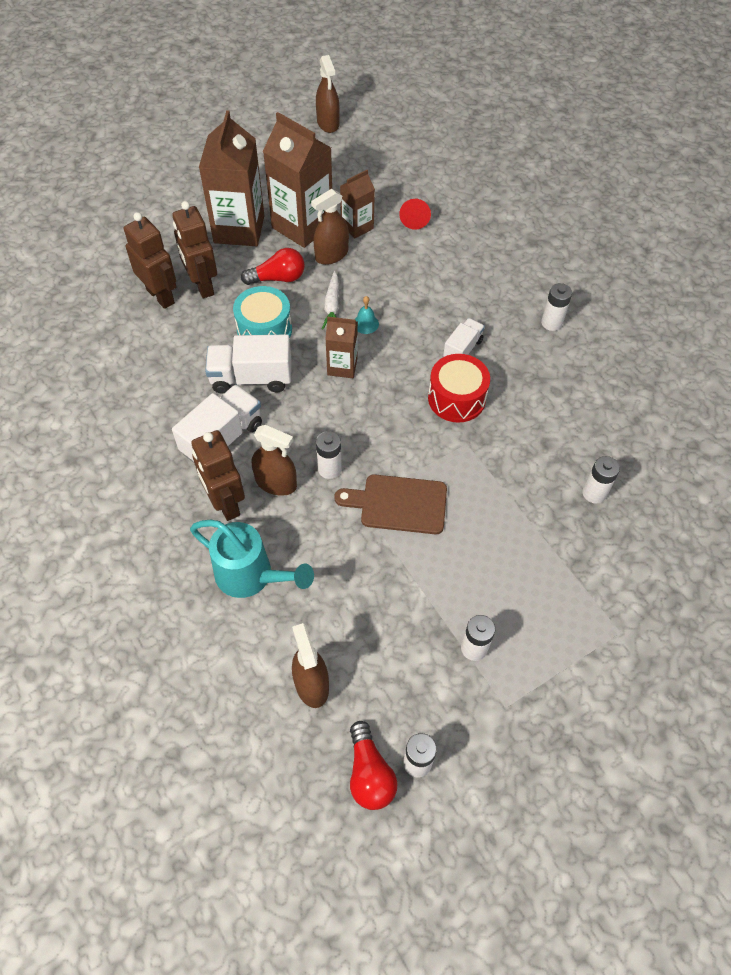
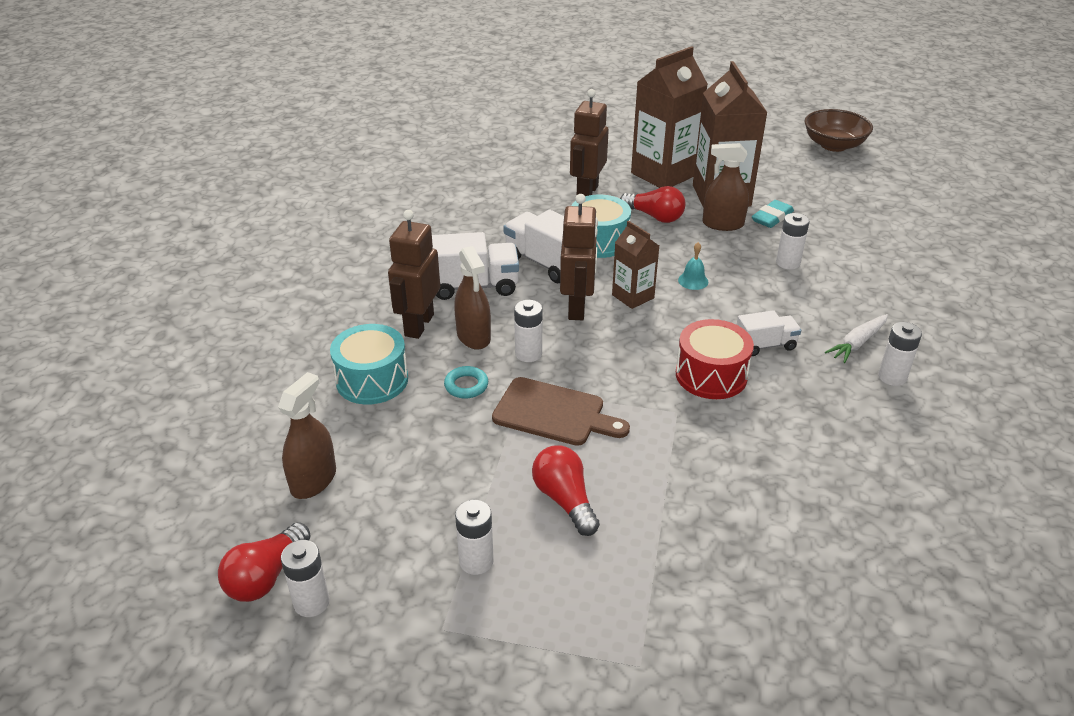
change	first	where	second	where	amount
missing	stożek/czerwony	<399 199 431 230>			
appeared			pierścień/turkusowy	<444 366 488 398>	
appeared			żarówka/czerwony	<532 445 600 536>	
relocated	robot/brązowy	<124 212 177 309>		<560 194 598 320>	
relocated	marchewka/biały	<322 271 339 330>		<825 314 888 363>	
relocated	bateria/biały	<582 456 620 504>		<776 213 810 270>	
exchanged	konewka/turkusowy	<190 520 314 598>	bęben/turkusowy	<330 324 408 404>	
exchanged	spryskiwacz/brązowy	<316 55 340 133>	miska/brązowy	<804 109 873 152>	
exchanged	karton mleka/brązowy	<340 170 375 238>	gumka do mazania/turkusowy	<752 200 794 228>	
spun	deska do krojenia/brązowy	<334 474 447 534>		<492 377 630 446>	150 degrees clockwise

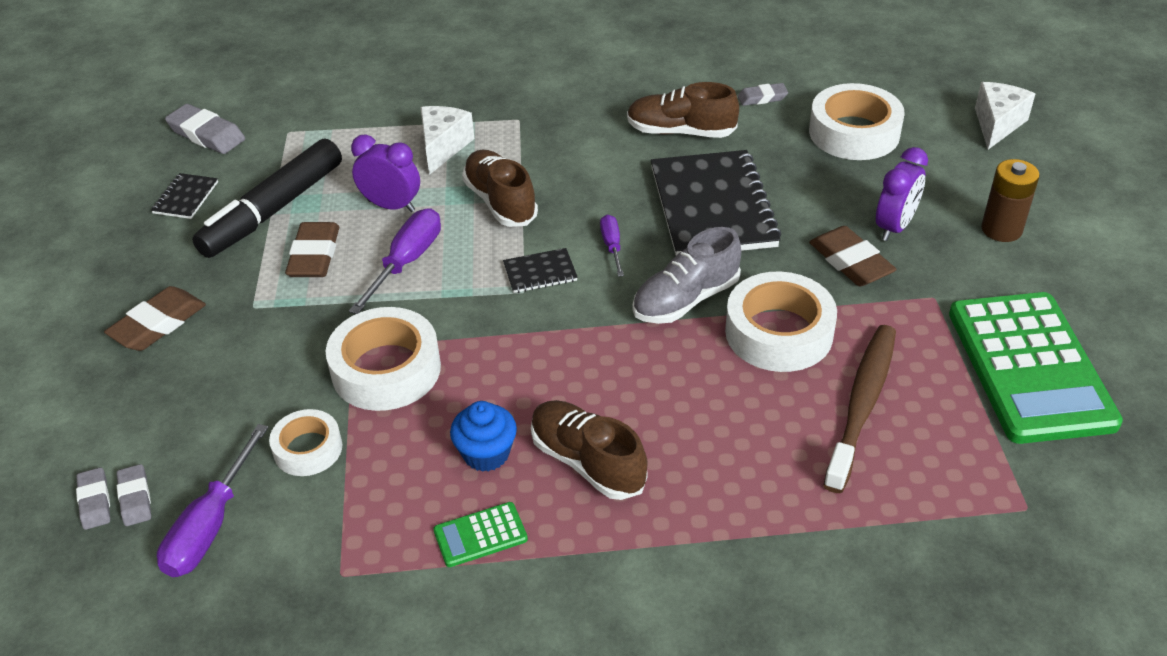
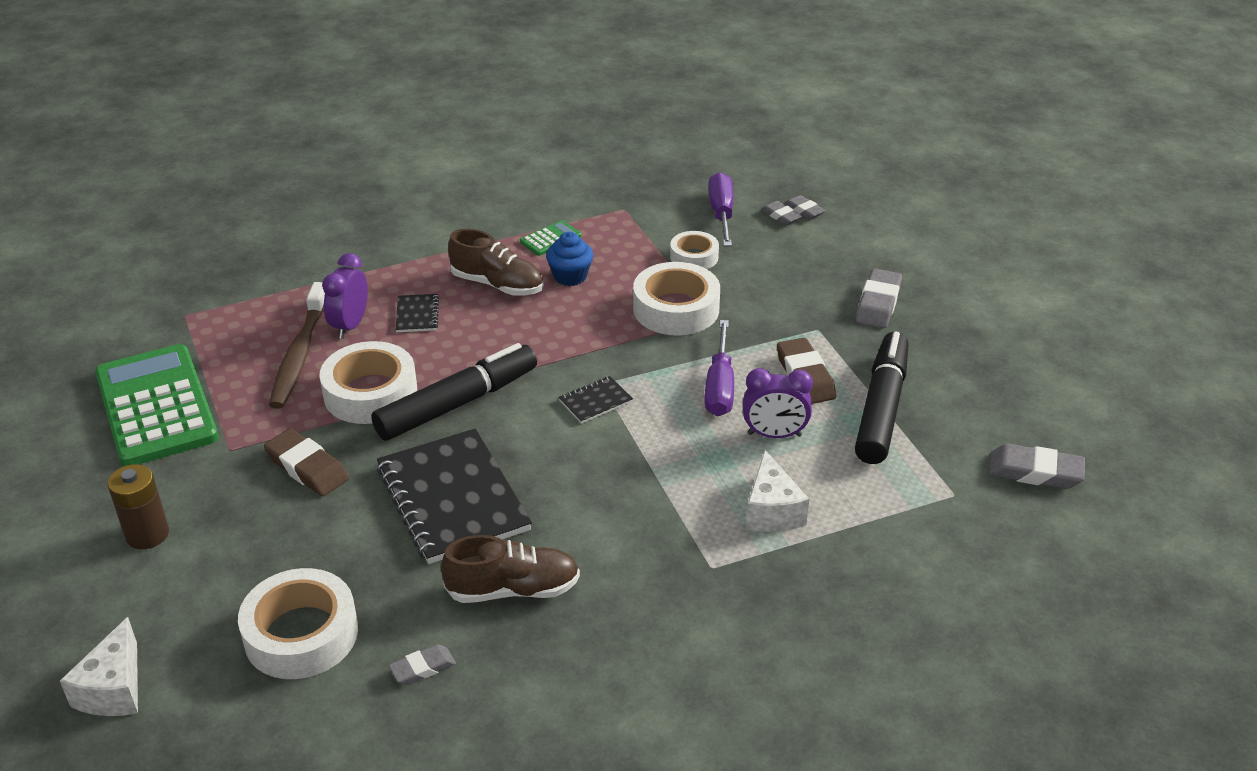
change	first	where	second	where	amount
missing	but/brązowy	<462 150 538 227>			
missing	śrubokręt/fioletowy	<600 215 624 277>			
relocated	zeszyt/czarny	<151 173 218 219>		<396 294 439 332>	
relocated	budzik/fioletowy	<876 147 928 241>		<322 253 368 339>	
exchanged	but/szary	<633 227 741 324>	flamaster/czarny	<371 343 537 440>	
colour	gumka do mazania/brązowy	<104 286 206 351>	gumka do mazania/szary	<856 269 902 328>	

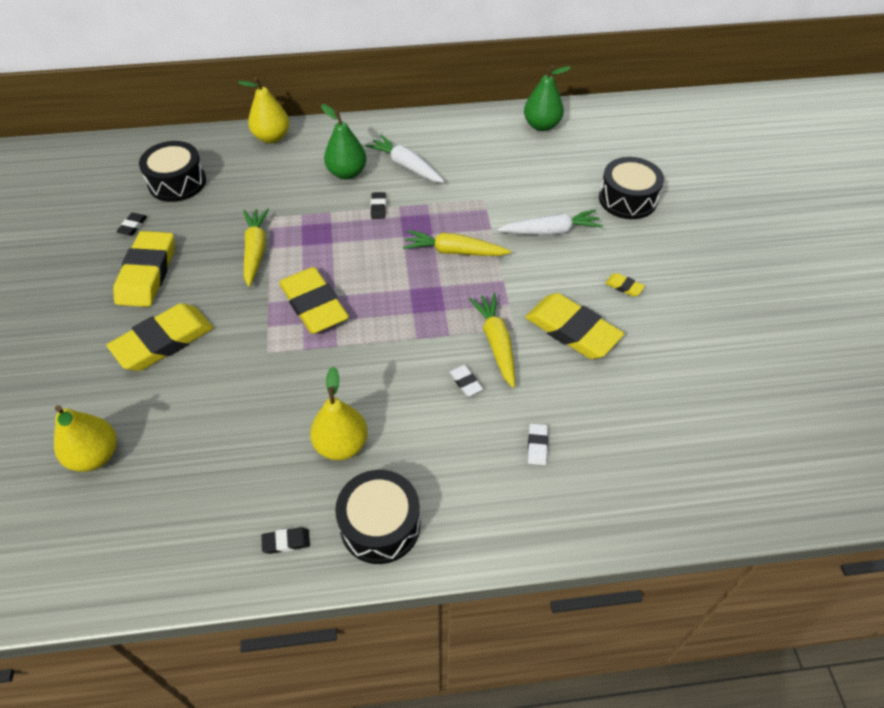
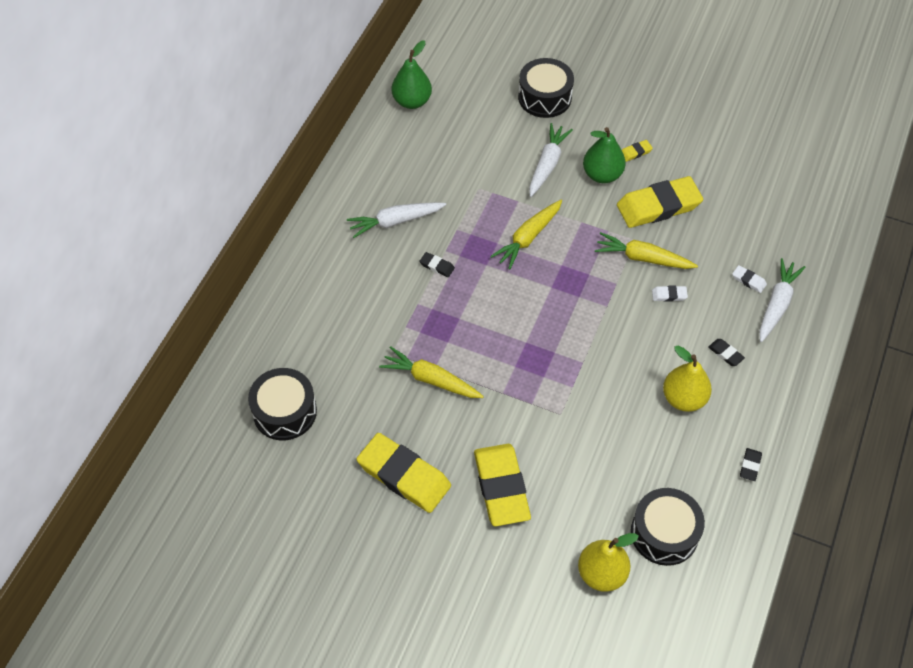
change	first	where	second	where	amount
missing	gruszka/żółty	<238 77 289 143>			
missing	gumka do mazania/żółty	<279 267 349 334>			
appeared			marchewka/biały	<759 258 805 342>	
relocated	gumka do mazania/czarny	<116 213 147 236>		<708 339 745 366>	
relocated	gruszka/zielony	<321 104 367 179>		<583 127 626 183>	
relocated	bęben/czarny	<335 470 421 564>		<631 488 705 566>	

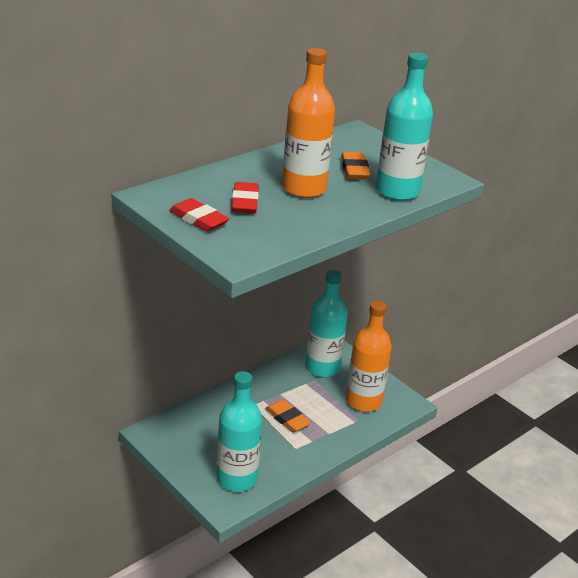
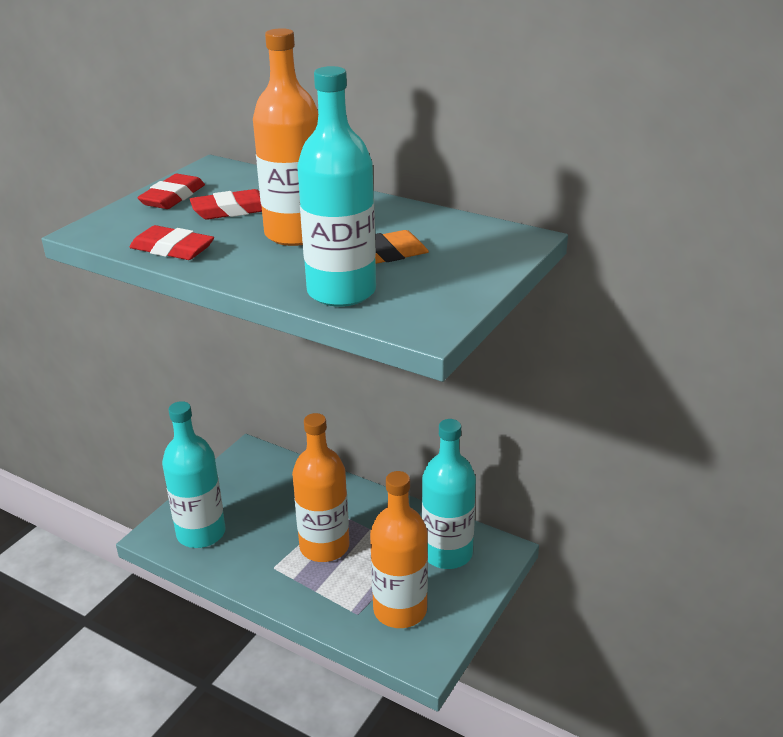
change	first	where	second	where	amount
appeared			gumka do mazania/czerwony	<129 225 214 260>	
exchanged	gumka do mazania/pomarańczowy	<265 399 311 432>	butelka/pomarańczowy	<292 413 349 562>	

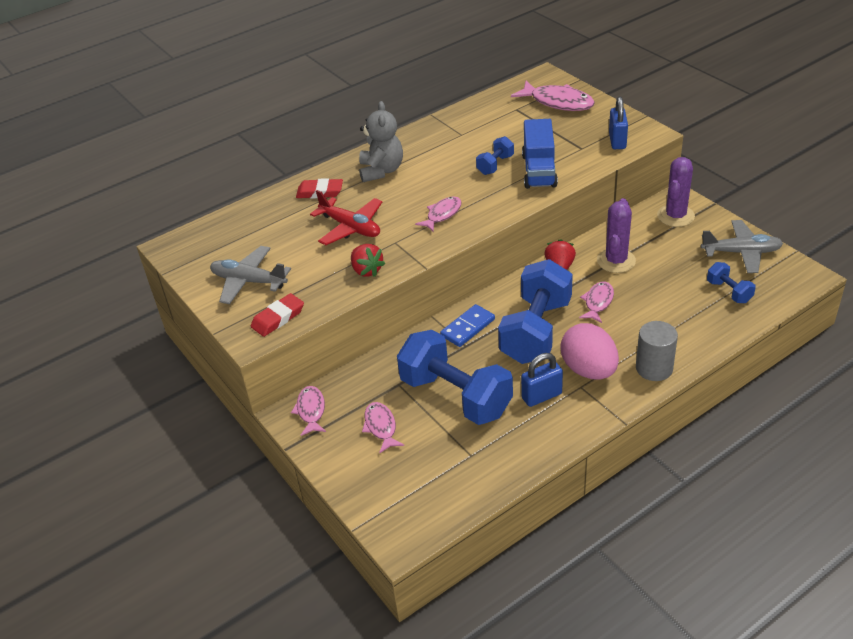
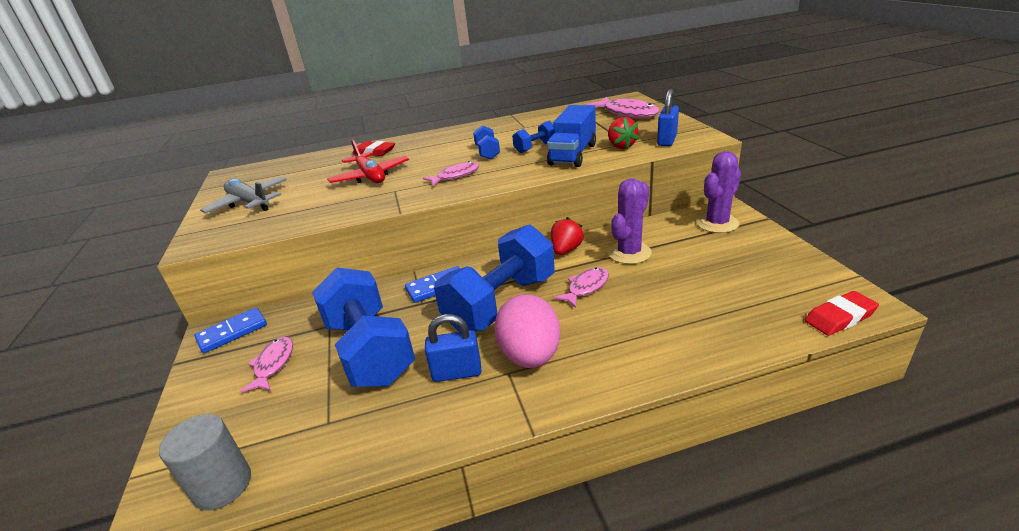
change	first	where	second	where	amount
missing	miś/szary	<359 101 403 182>			
missing	samolot/szary	<701 220 783 273>			
relocated	gumka do mazania/czerwony	<251 293 304 337>		<805 291 879 336>	
relocated	truskawka/czerwony	<351 244 385 277>		<608 117 639 149>	
relocated	walec/szary	<636 321 678 381>		<159 414 251 511>	
relocated	hantel/niebieski	<707 262 756 303>		<473 125 500 160>	
exchanged	ryba/różowy	<291 386 326 436>	kostka domina/niebieski	<194 307 267 353>	

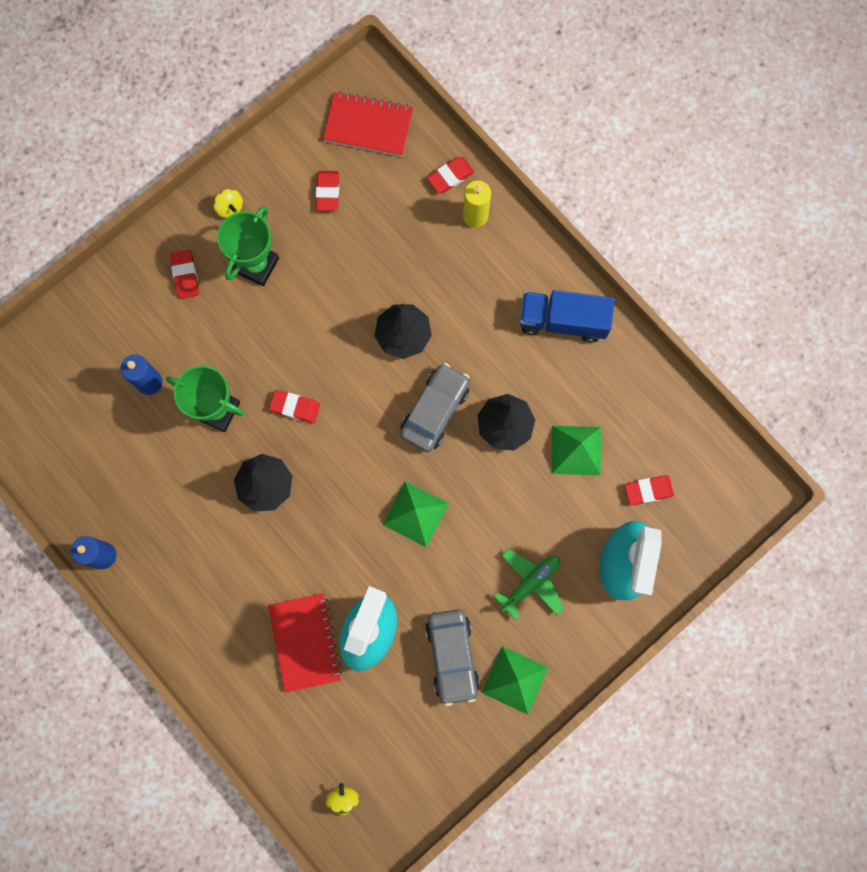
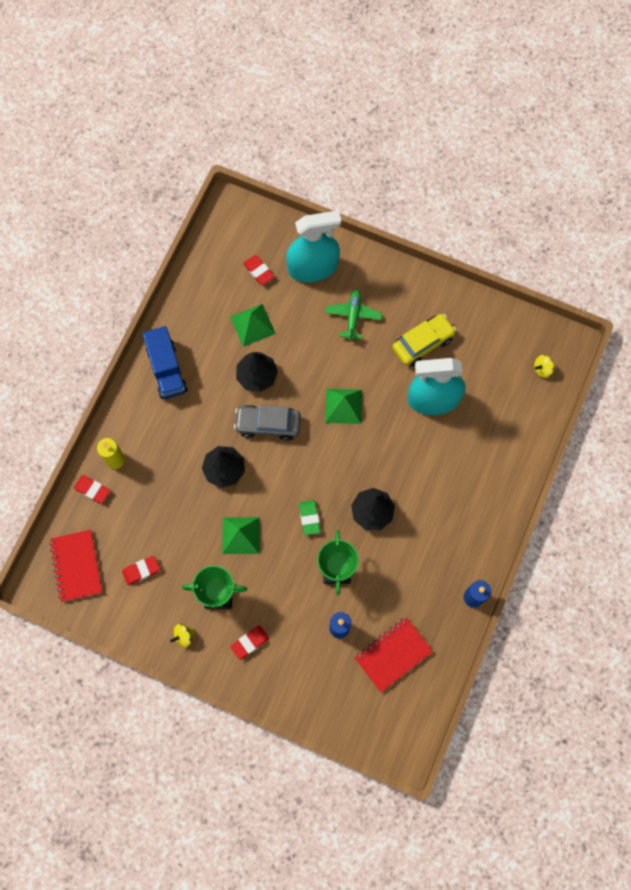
change	first	where	second	where	amount
relocated	zeszyt/czerwony	<268 593 342 693>		<355 617 433 692>	
relocated	piramida/zielony	<482 646 549 715>		<222 517 260 554>	
colour	gumka do mazania/czerwony	<269 390 320 423>	gumka do mazania/zielony	<299 500 321 535>	
colour	samochód/szary	<425 610 480 706>	samochód/żółty	<392 314 456 366>	
spun	bączek/żółty	<214 189 243 218>		<170 624 195 647>	150 degrees counterclockwise
spun	samolot/zielony	<494 549 564 620>		<325 289 382 341>	75 degrees clockwise

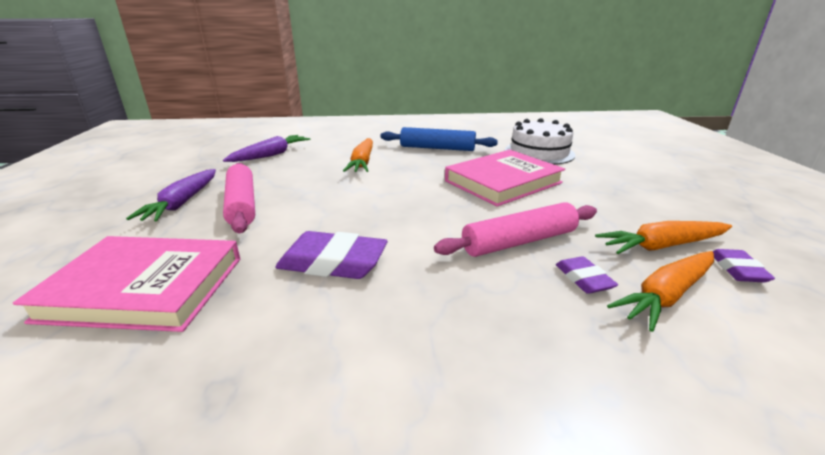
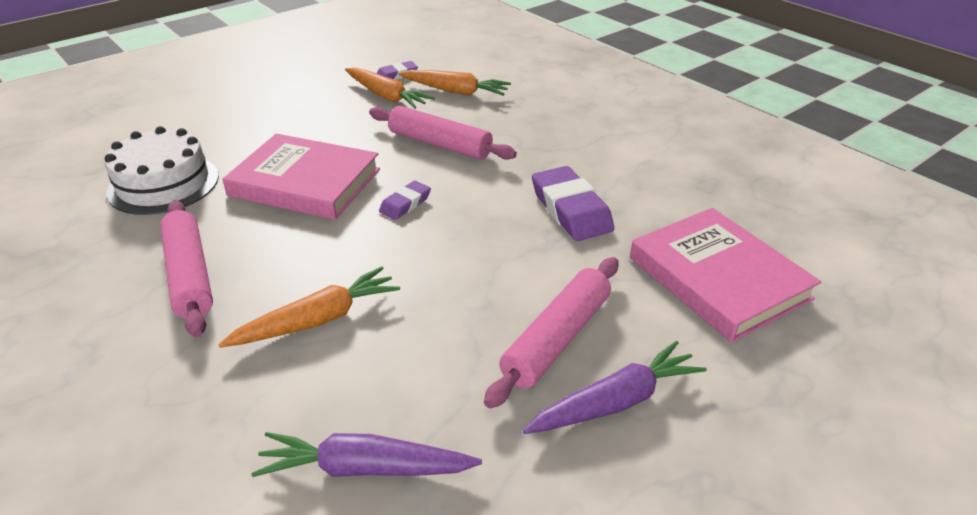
change	first	where	second	where	amount
relocated	gumka do mazania/fioletowy	<556 256 618 294>		<379 181 431 220>	
colour	wałek do ciasta/niebieski	<381 127 498 151>	wałek do ciasta/różowy	<160 200 213 338>	

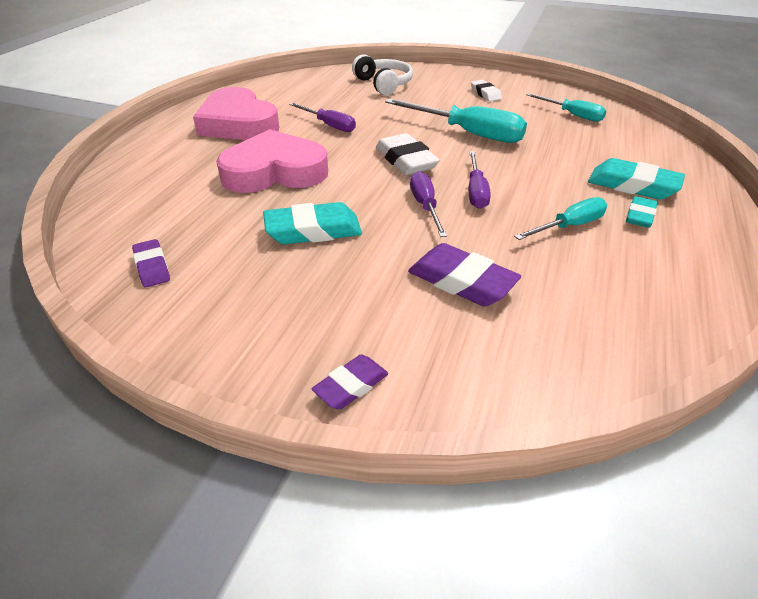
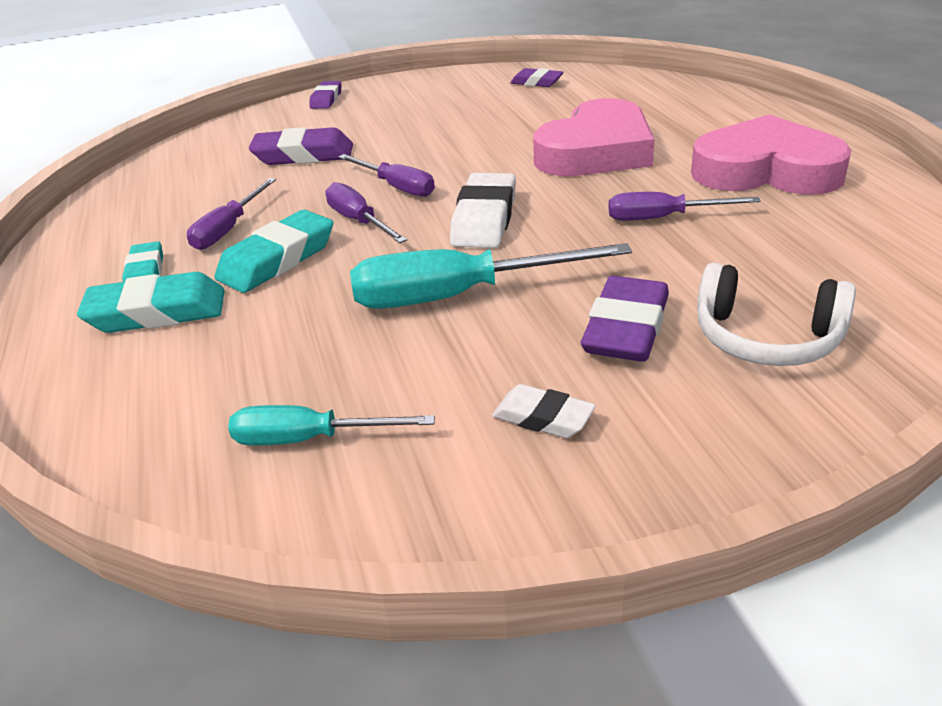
change	first	where	second	where	amount
appeared			gumka do mazania/fioletowy	<581 276 669 362>	
relocated	gumka do mazania/turkusowy	<263 202 362 244>		<215 210 333 293>	
colour	śrubokręt/turkusowy	<514 197 607 240>	śrubokręt/fioletowy	<187 178 276 250>	
spun	gumka do mazania/biały	<376 133 440 175>		<450 173 516 248>	75 degrees clockwise

